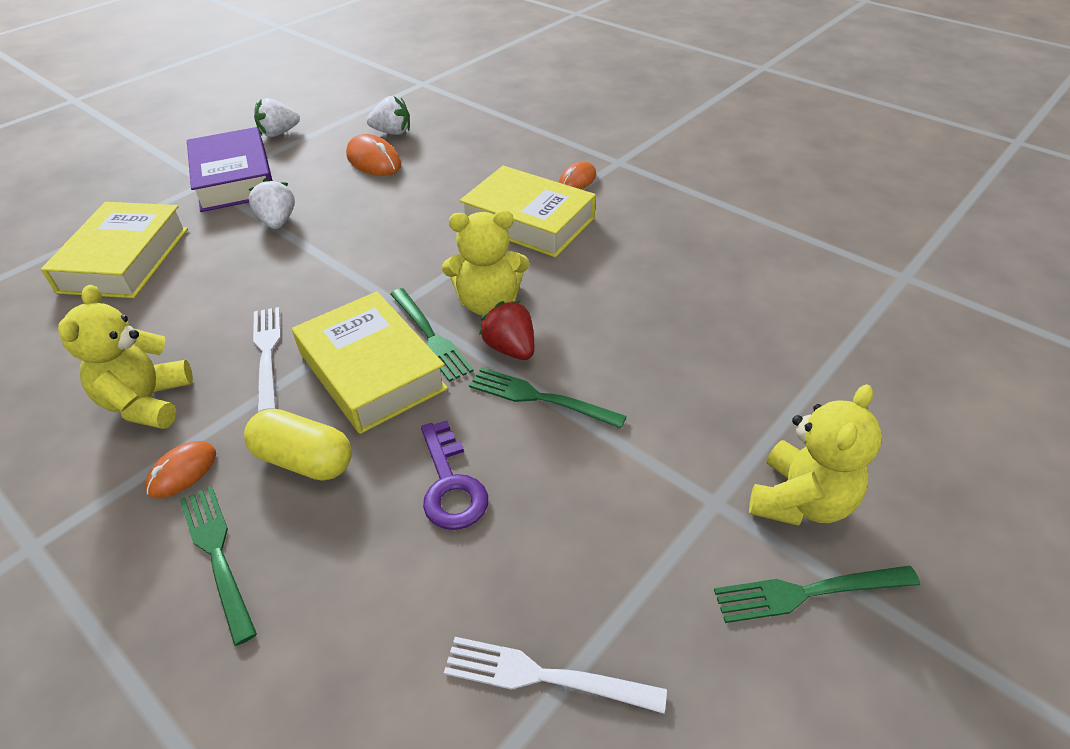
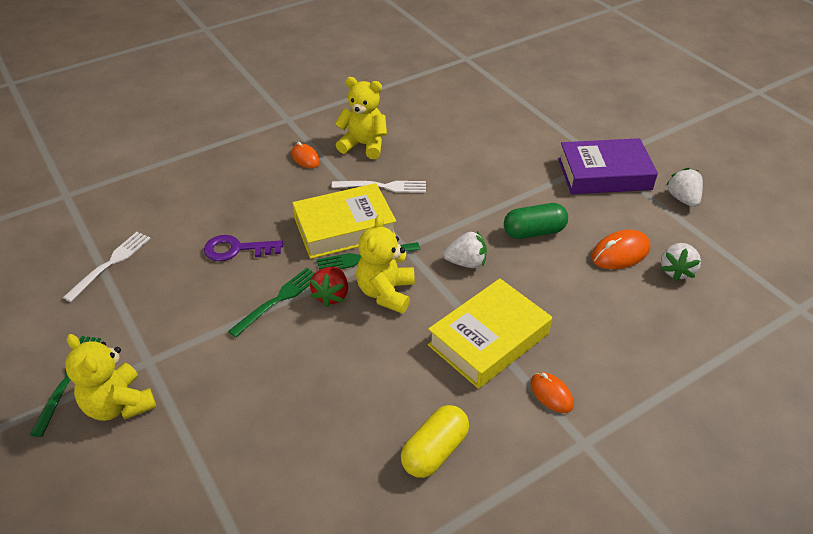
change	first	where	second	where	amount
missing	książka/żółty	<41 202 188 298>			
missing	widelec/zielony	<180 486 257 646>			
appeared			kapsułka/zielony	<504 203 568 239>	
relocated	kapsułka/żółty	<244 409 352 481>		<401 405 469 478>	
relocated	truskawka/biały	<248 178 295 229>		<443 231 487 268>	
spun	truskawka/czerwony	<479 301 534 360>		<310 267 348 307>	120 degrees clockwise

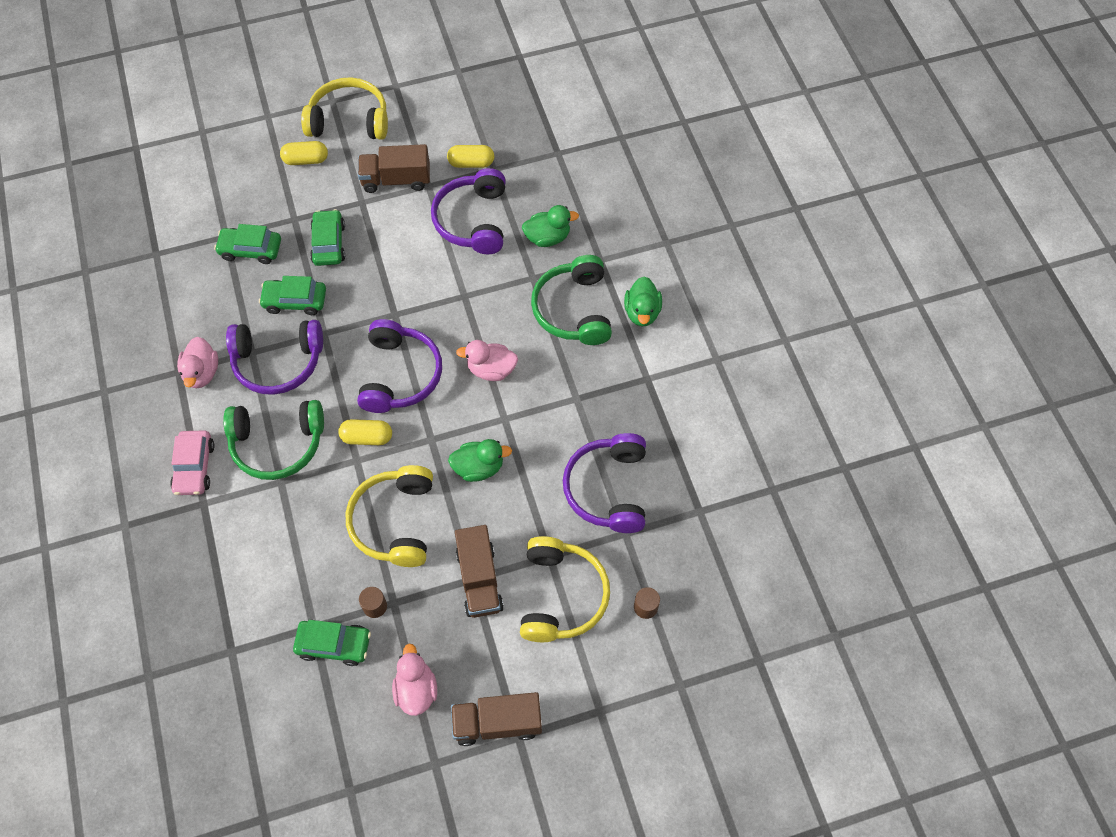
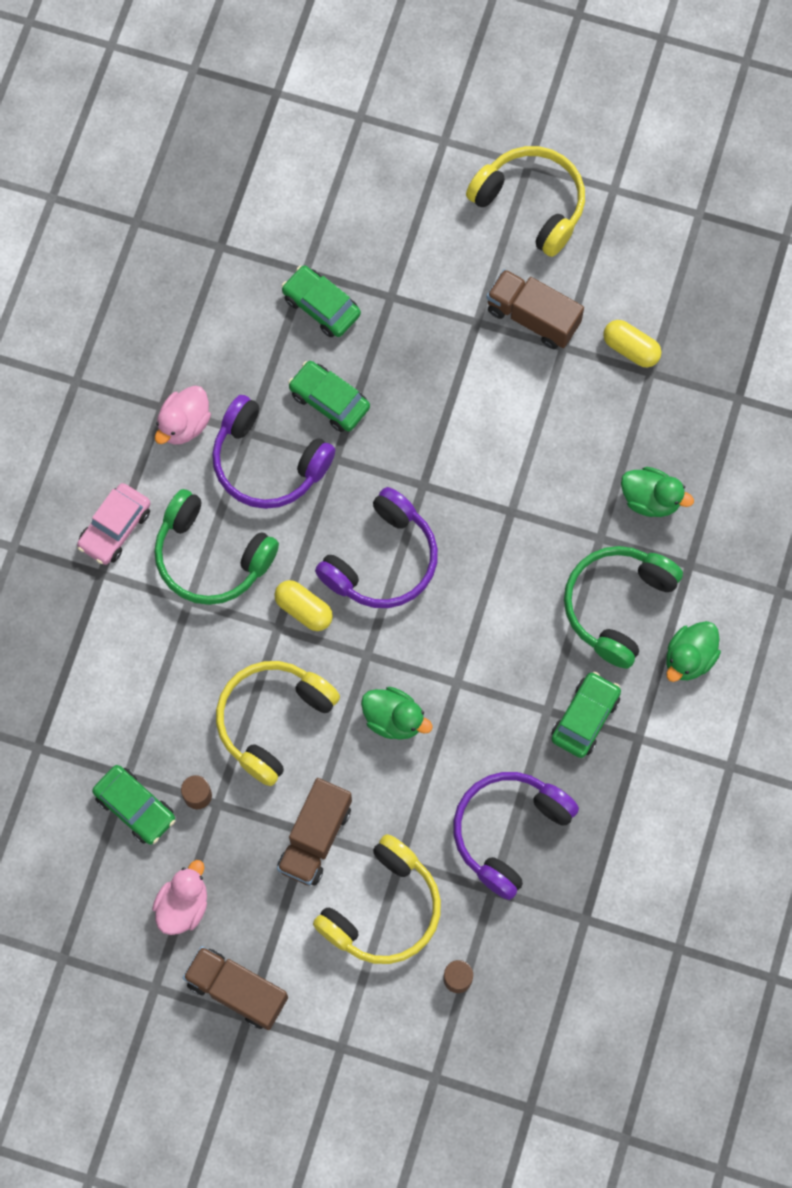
change	first	where	second	where	amount
missing	kapsułka/żółty	<280 141 328 165>			
missing	słuchawki/fioletowy	<431 168 506 254>			
missing	kaczka/różowy	<456 340 518 381>			
relocated	samochód/zielony	<310 209 345 266>		<551 672 621 758>	

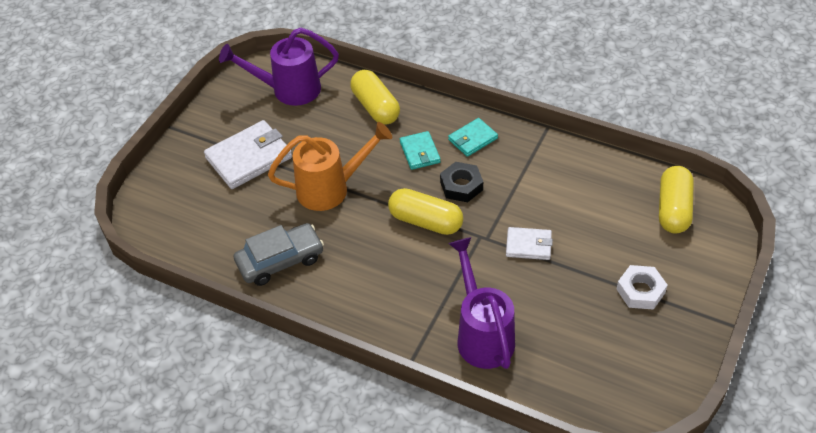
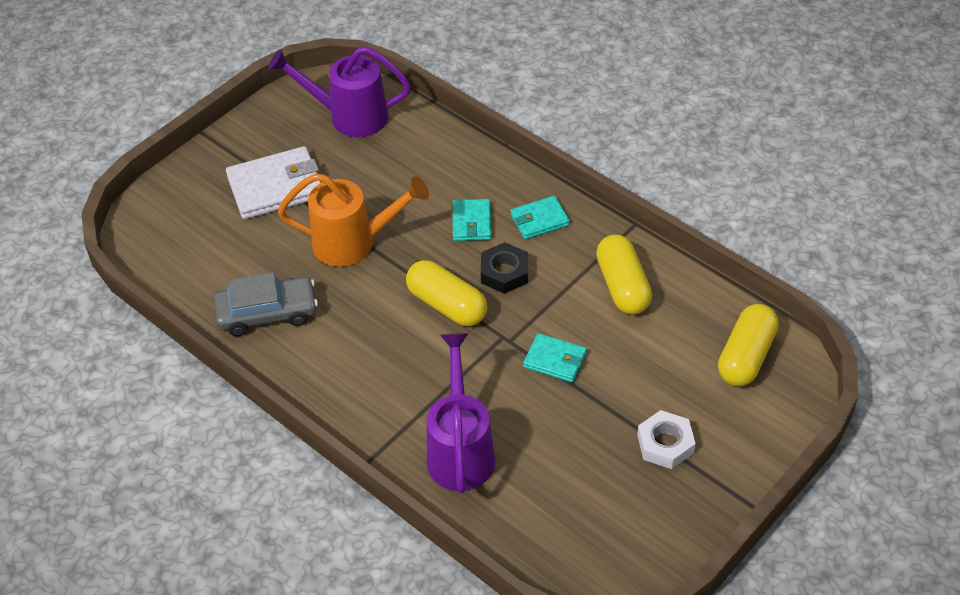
change	first	where	second	where	amount
relocated	kapsułka/żółty	<350 70 400 125>		<596 235 652 315>	
colour	portfel/biały	<506 227 553 260>	portfel/turkusowy	<523 333 587 382>	

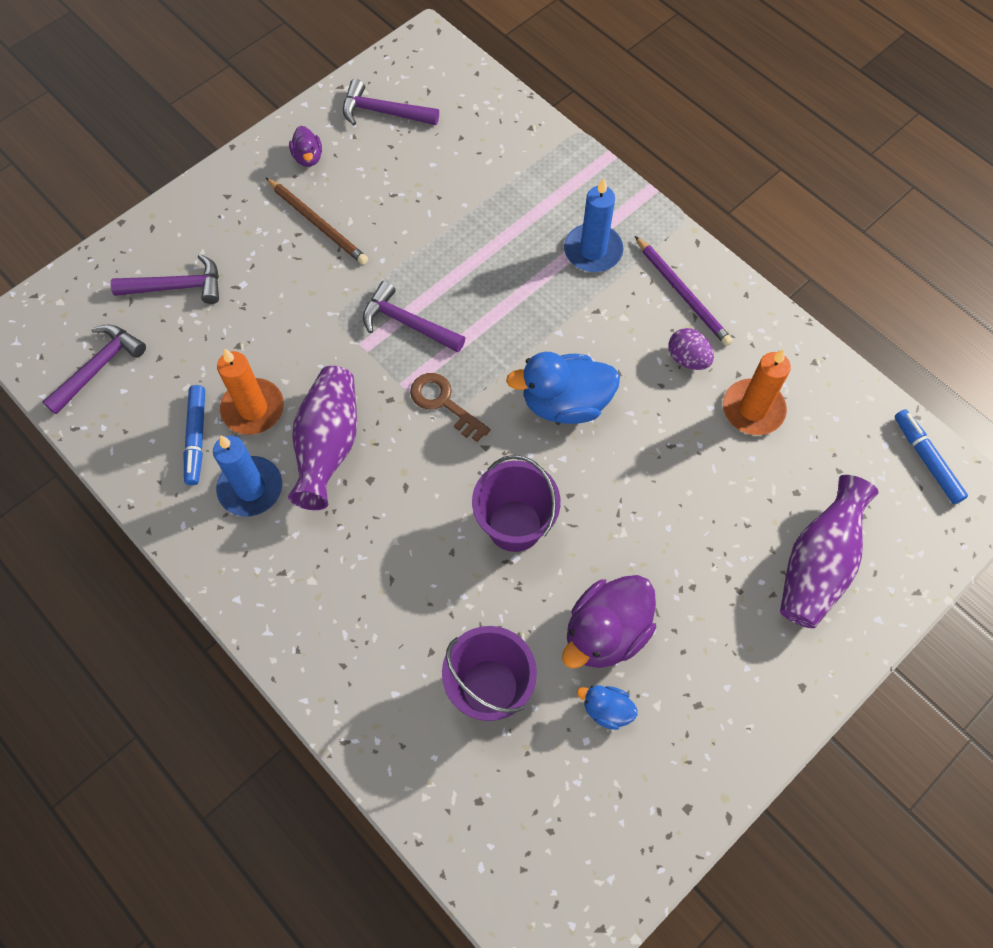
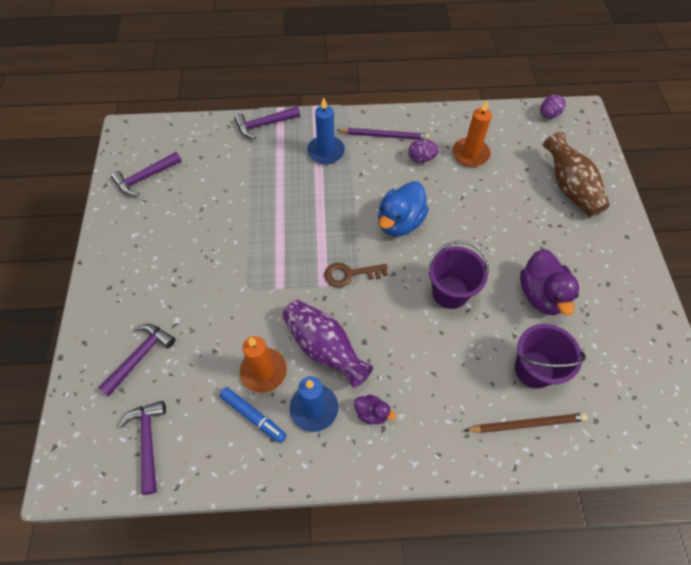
change	first	where	second	where	amount
missing	kaczka/niebieski	<577 685 638 730>			
relocated	ołówek/brązowy	<265 177 368 265>		<464 413 587 433>	
relocated	kaczka/fioletowy	<289 126 322 167>		<354 395 396 424>	
relocated	młotek/fioletowy	<363 281 465 353>		<234 107 300 139>	
exchanged	flamaster/niebieski	<895 409 968 504>	jajko/fioletowy	<540 94 566 118>	
colour	wazon/fioletowy	<780 475 878 628>	wazon/brązowy	<543 131 610 217>	

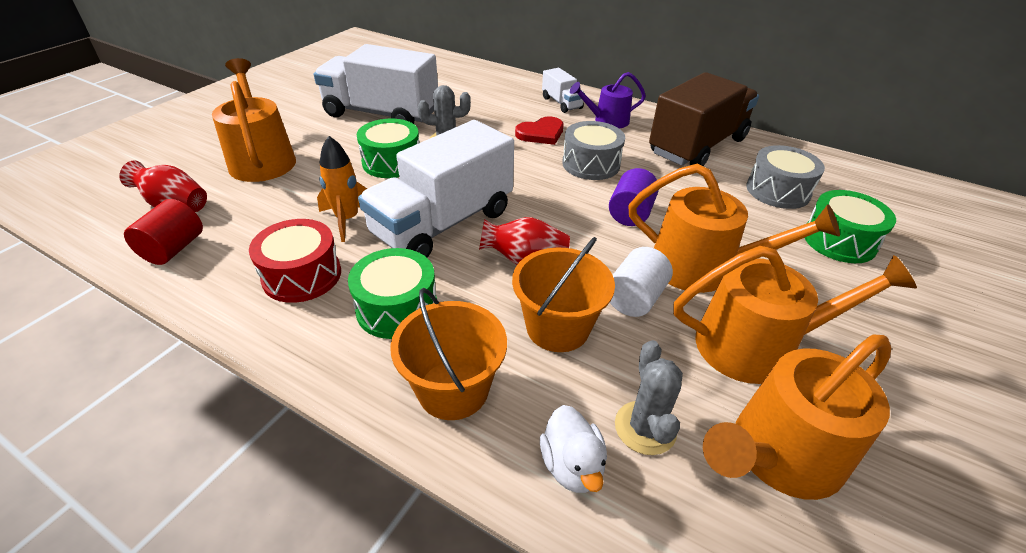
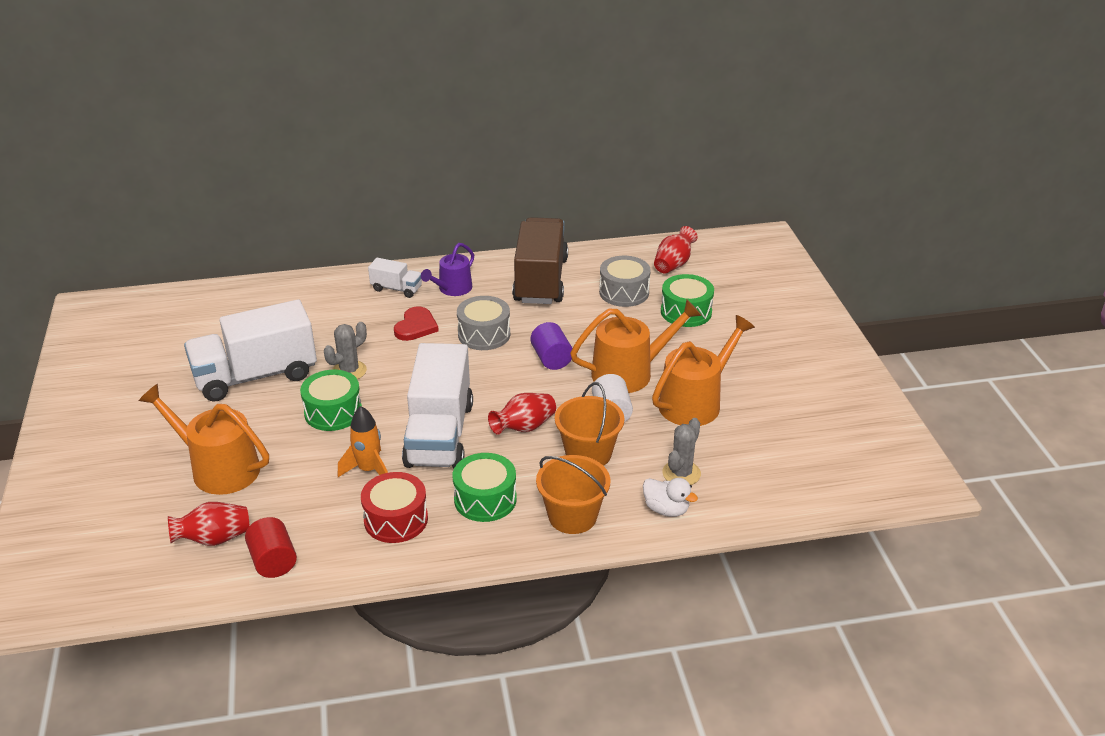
change	first	where	second	where	amount
missing	konewka/pomarańczowy	<703 334 891 500>			
appeared			wazon/czerwony	<654 226 698 273>	
spun	kaktus/szary	<615 340 683 455>		<662 418 701 485>	75 degrees clockwise

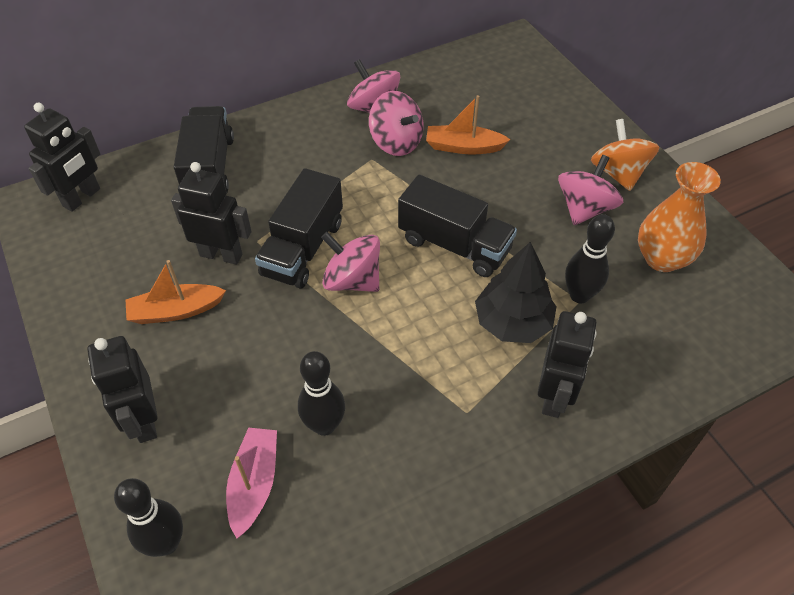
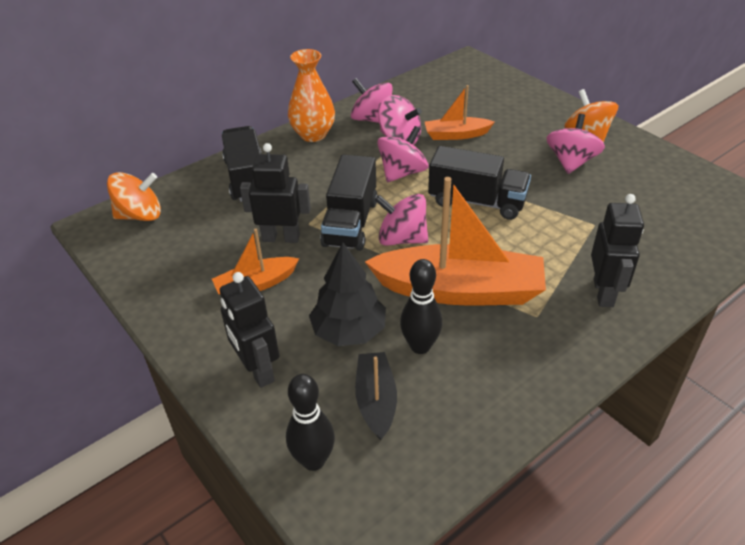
change	first	where	second	where	amount
missing	kręgiel/czarny	<565 214 615 303>			
appeared			łódka/pomarańczowy	<365 177 546 305>	
appeared			bączek/różowy	<377 126 429 182>	
relocated	drzewko/czarny	<475 242 557 343>		<309 242 386 346>	
relocated	wazon/pomarańczowy	<638 162 721 272>		<288 49 335 142>	
exchanged	robot/czarny	<24 103 100 212>	bączek/pomarańczowy	<107 172 161 221>	
colour	łódka/różowy	<226 427 277 538>	łódka/czarny	<355 352 397 440>	

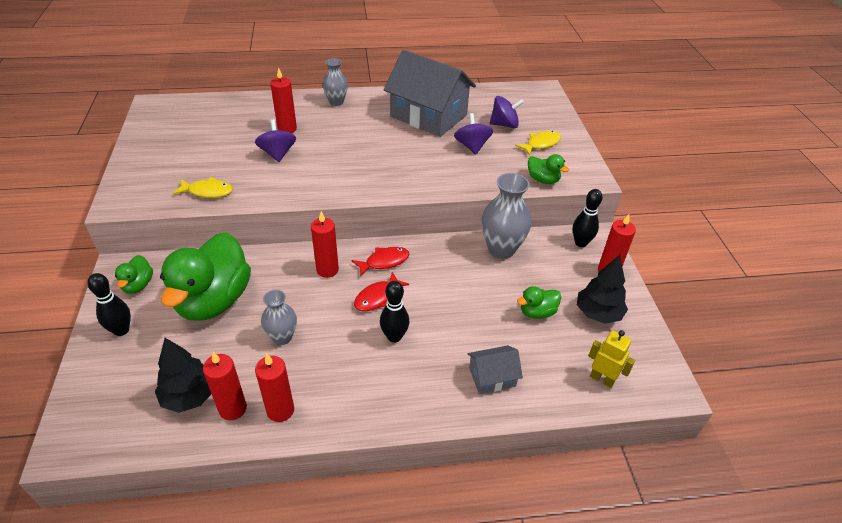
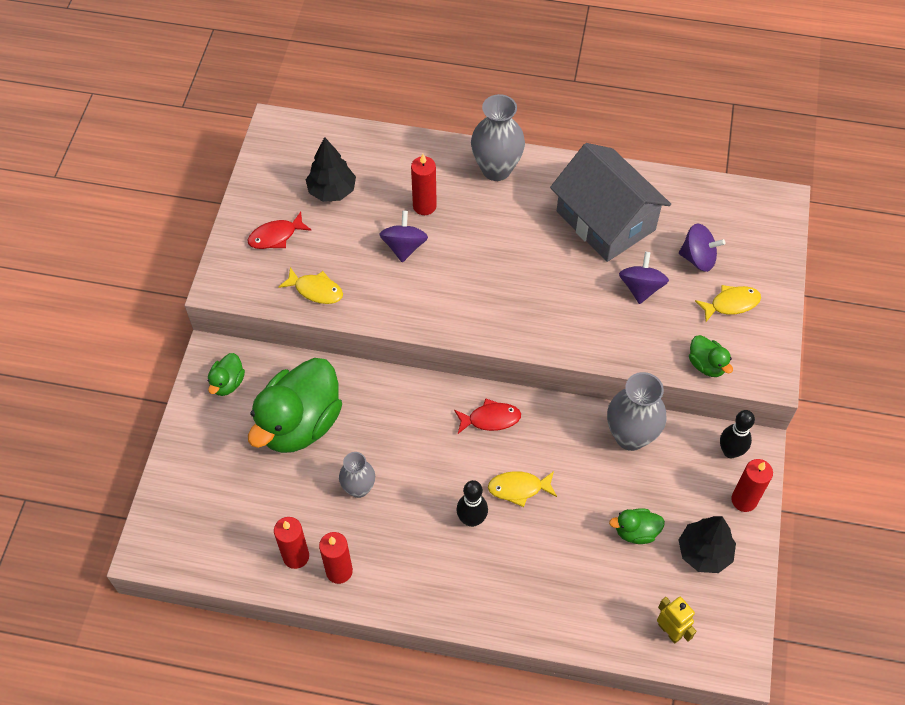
change	first	where	second	where	amount
missing	kręgiel/czarny	<88 273 131 336>			
missing	świeca/czerwony	<311 211 339 278>			
missing	domek/szary	<468 345 523 394>			
appeared			ryba/żółty	<488 471 557 507>	
relocated	drzewko/czarny	<155 338 211 413>		<306 137 356 202>	
relocated	ryba/czerwony	<354 272 409 311>		<248 212 312 249>	
size	wazon/szary	<323 58 348 106>		<471 94 525 181>	x1.64

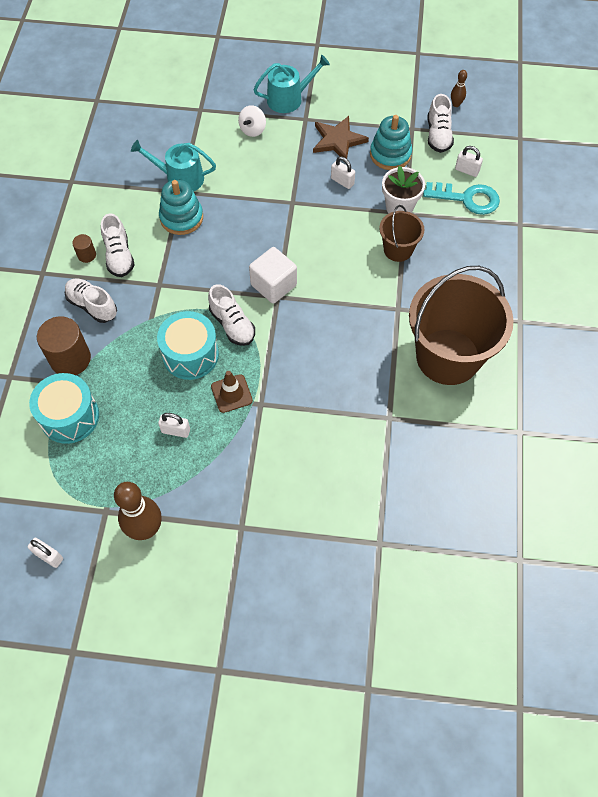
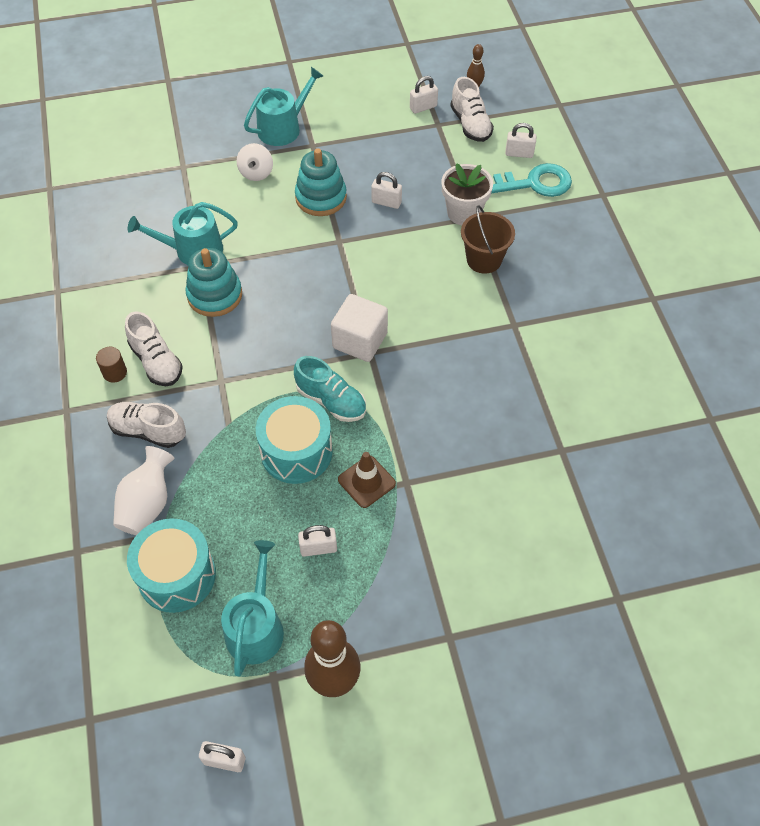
change	first	where	second	where	amount
missing	gwiazda/brązowy	<313 116 369 159>			
missing	wiadro/brązowy	<409 266 514 385>			
appeared			konewka/turkusowy	<221 540 284 677>	
appeared			kłódka/biały	<410 76 438 114>	
relocated	zabawka nakładanka/turkusowy	<370 115 412 170>		<295 148 347 216>	
exchanged	walec/brązowy	<37 316 91 375>	wazon/biały	<113 446 175 535>	
colour	but/biały	<208 284 255 346>	but/turkusowy	<294 356 366 422>	

